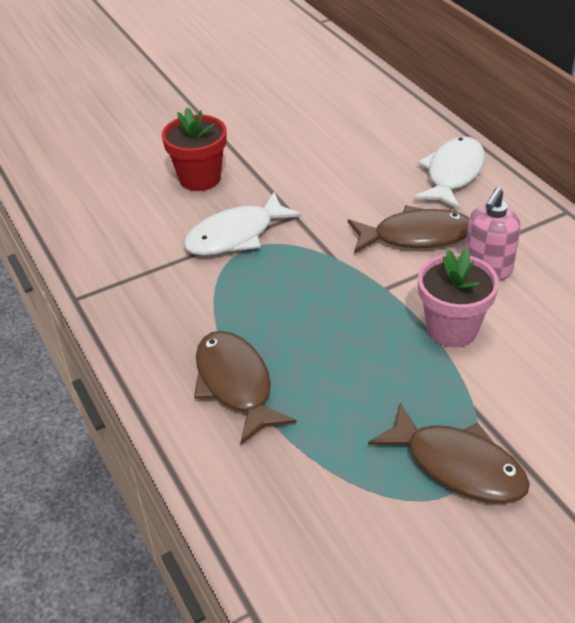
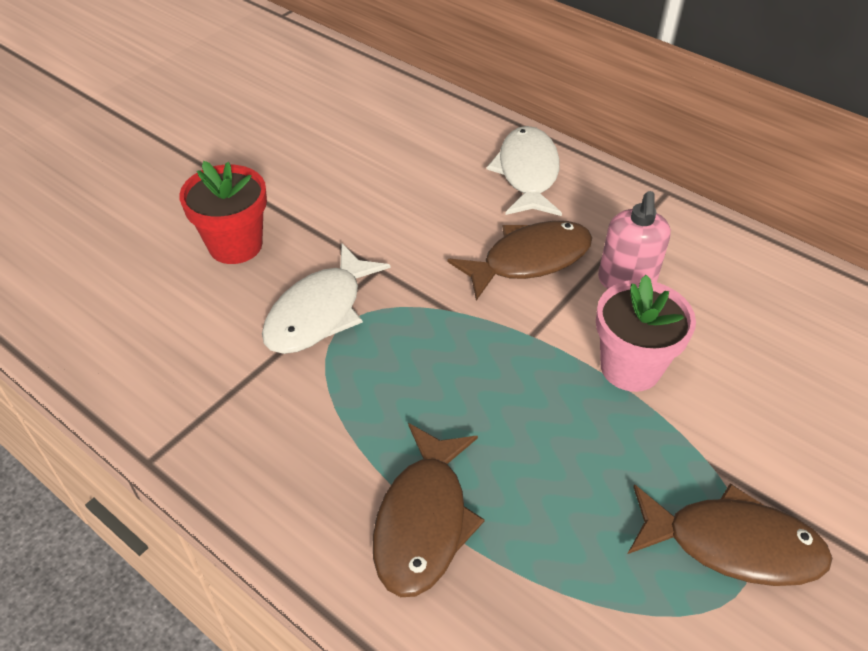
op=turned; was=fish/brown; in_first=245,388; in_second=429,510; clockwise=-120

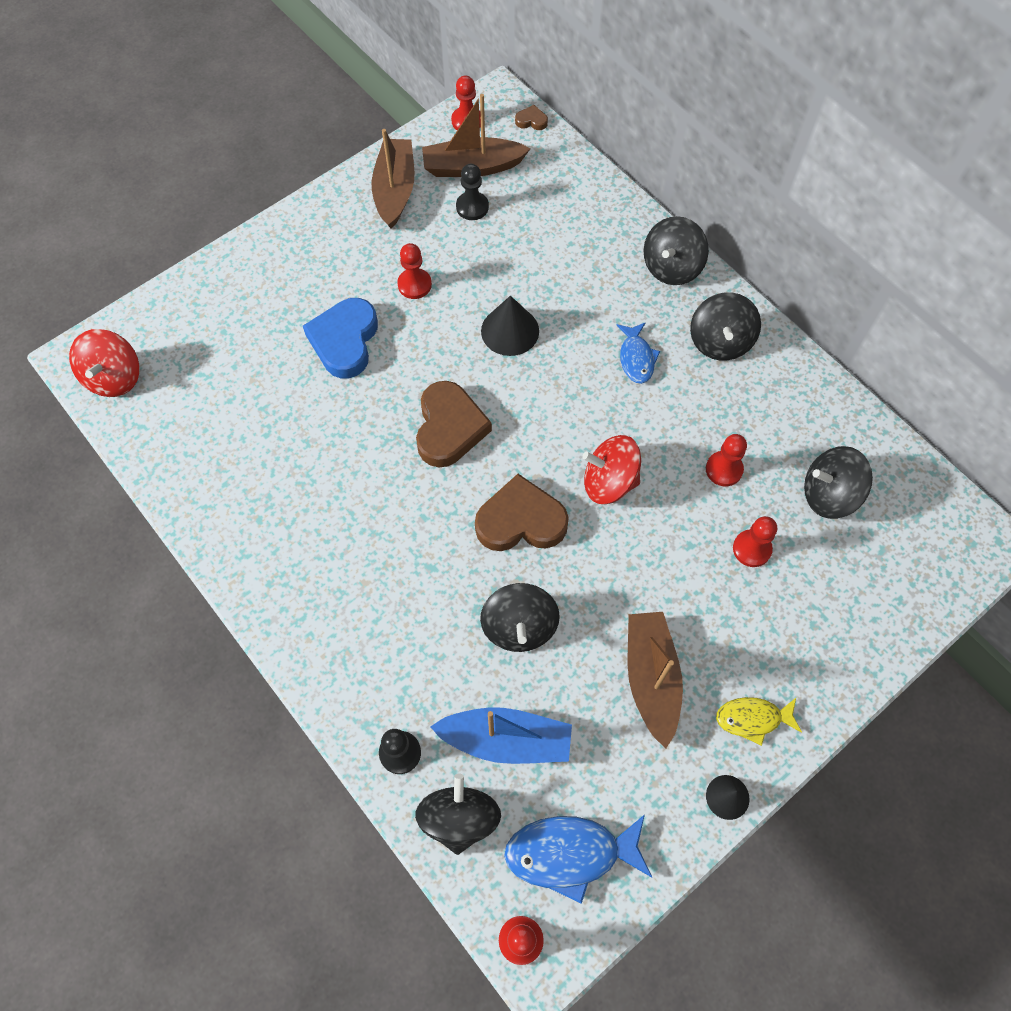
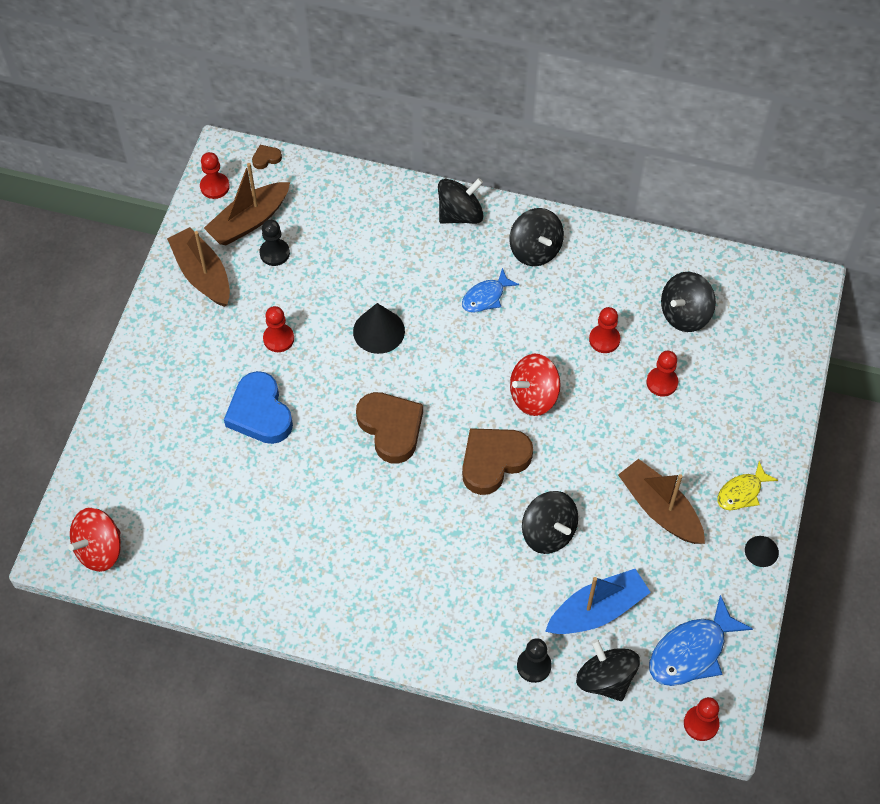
op=turned; was=spinning top/red; in_first=104,363; in_second=94,540; clockwise=75
op=turned; was=fish/blue; in_first=638,353; in_second=490,290; clockwise=90
op=turned; was=spinning top/black; in_first=676,250; in_second=460,201; clockwise=-120

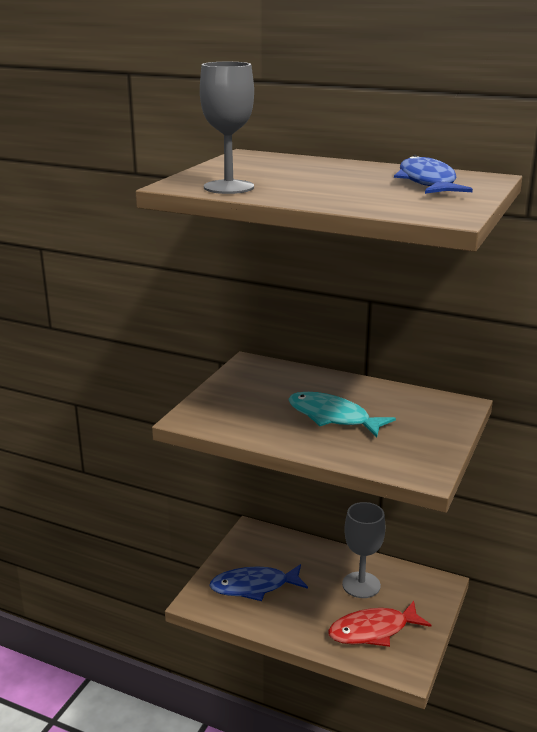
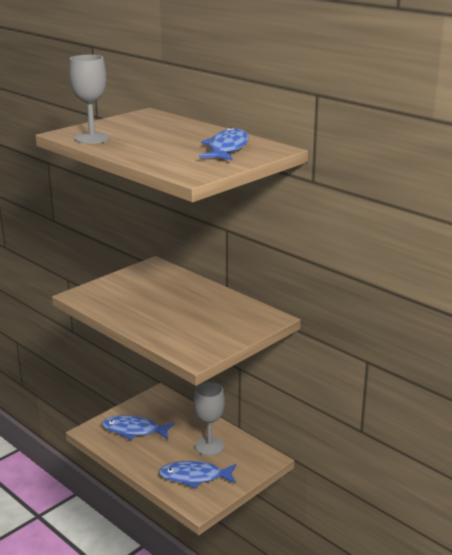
op=removed; was=fish/turquoise; in_first=342,414
op=recoloured; was=fish/red; now=fish/blue; in_first=379,624; in_second=197,475

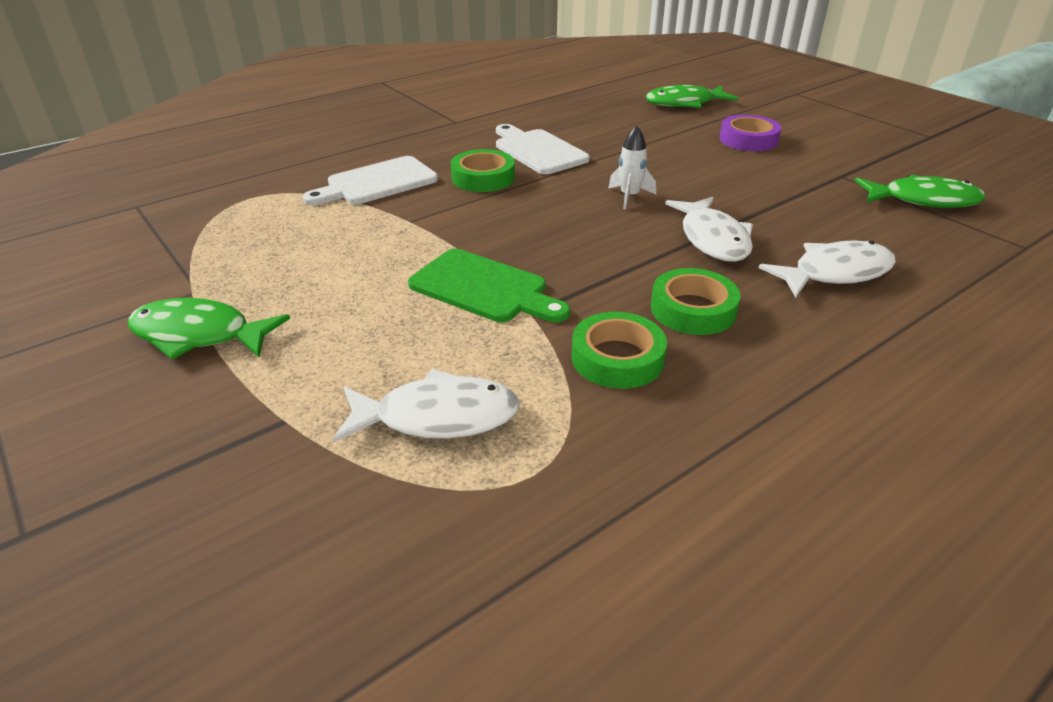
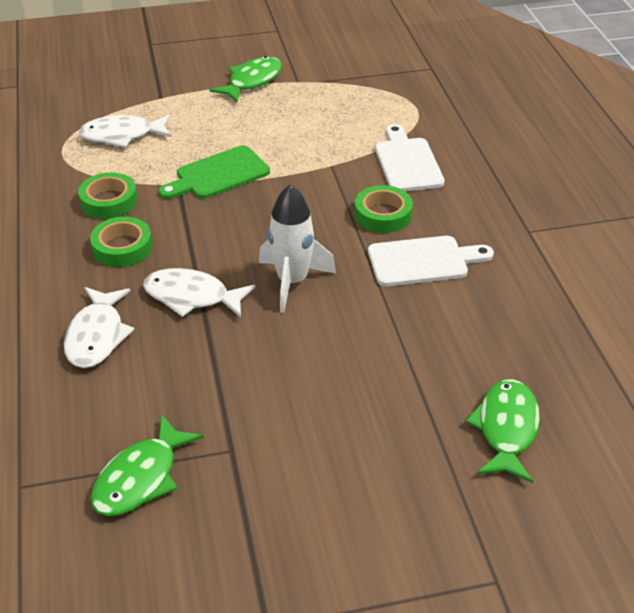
op=removed; was=tape/purple; in_first=750,133
op=turned; was=fish/white; in_first=426,405; in_second=125,131; clockwise=60
op=resized; was=rocket/white; in_first=632,167; in_second=297,248; ratio=1.76

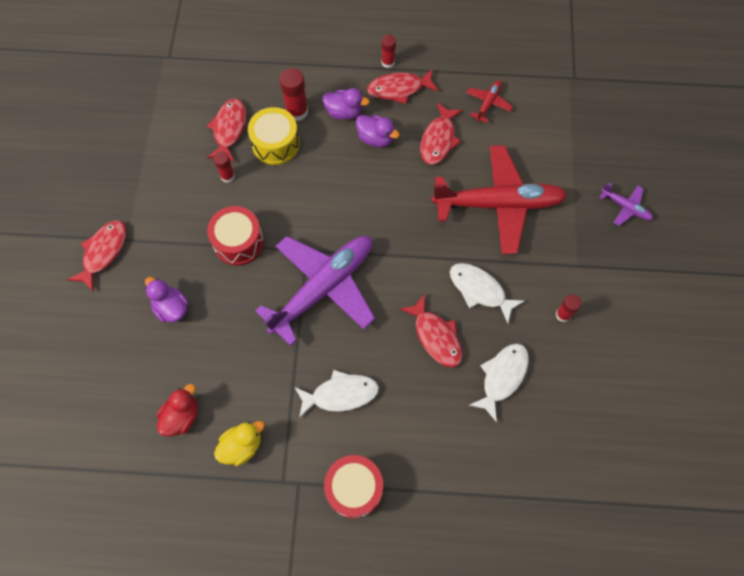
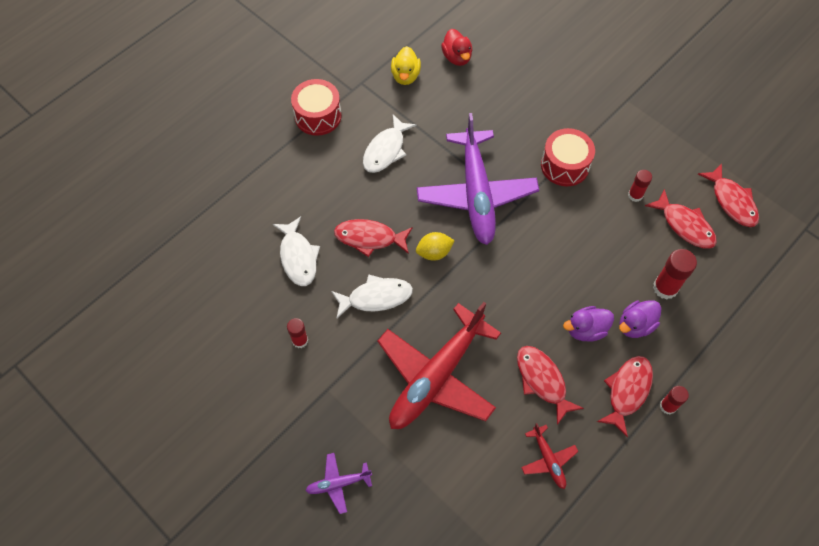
op=removed; was=duck/purple; in_first=166,299
op=removed; was=drum/yellow; in_first=274,136
op=added; now=lemon/yellow; in_second=435,246
op=moved; was=fish/red; in_first=97,255; in_second=728,195

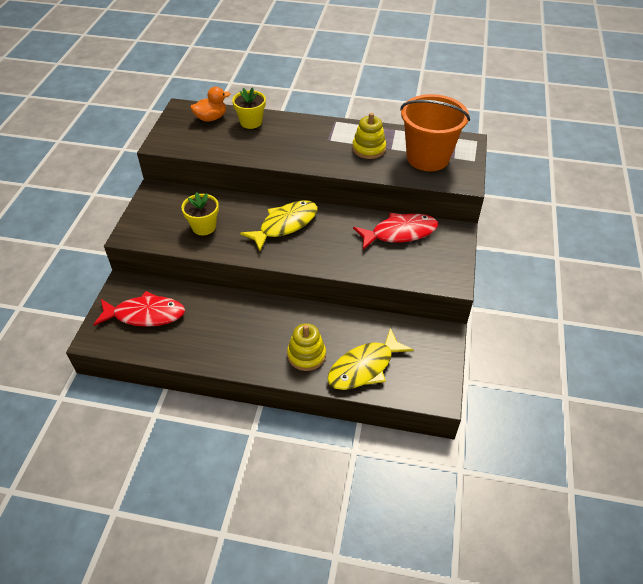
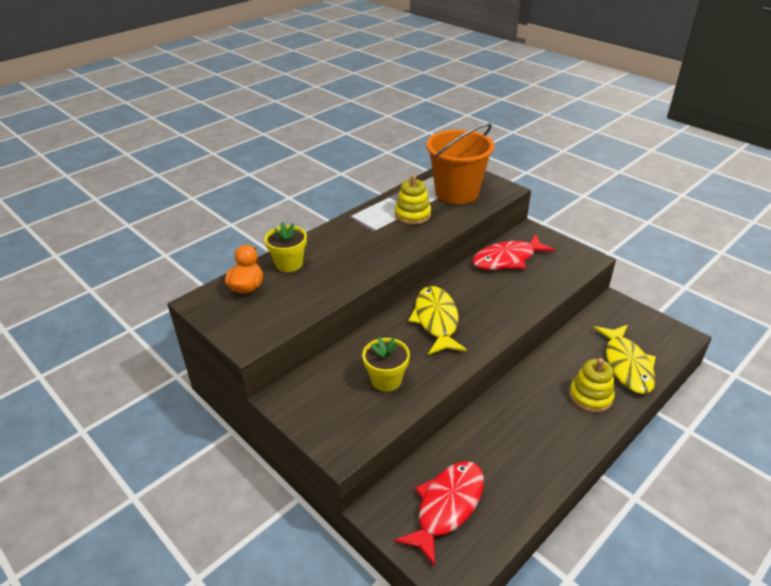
op=turned; was=fish/red; in_first=395,231; in_second=514,252; clockwise=-135

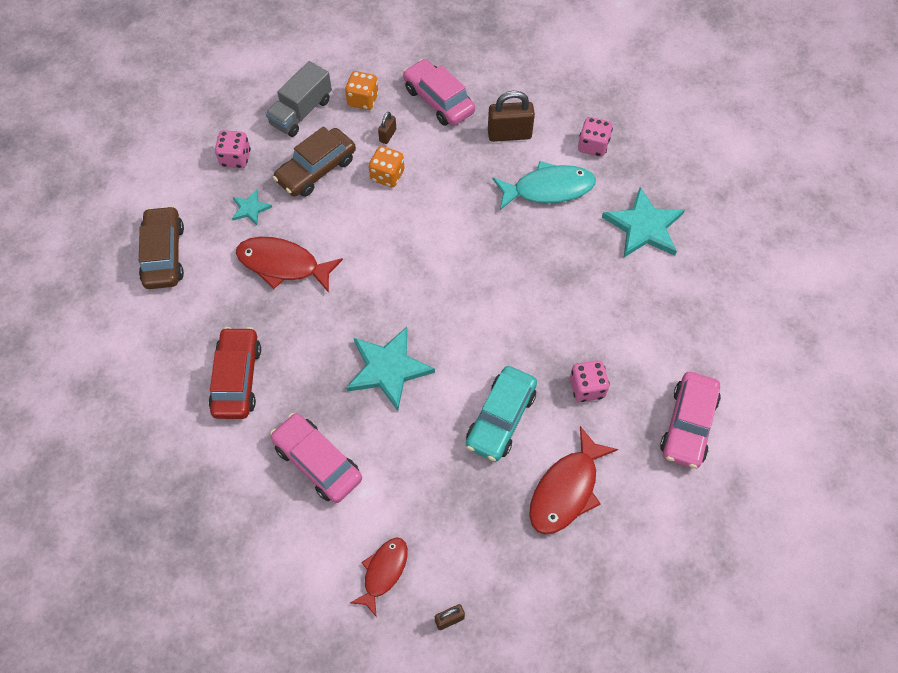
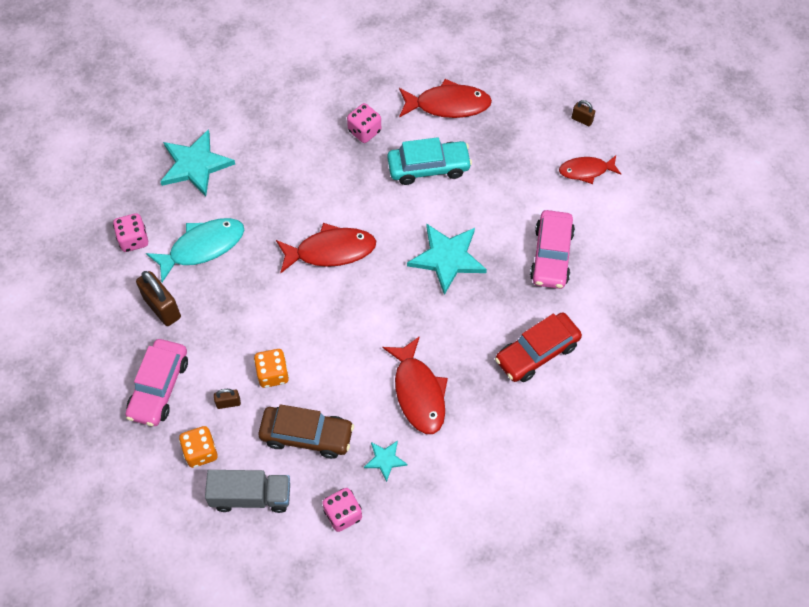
op=removed; was=car/brown; in_first=161,247
op=removed; was=car/pink; in_first=690,420
op=added; now=fish/red; in_second=326,248
op=turned; was=fish/turquoise; in_first=544,185; in_second=195,250; clockwise=105

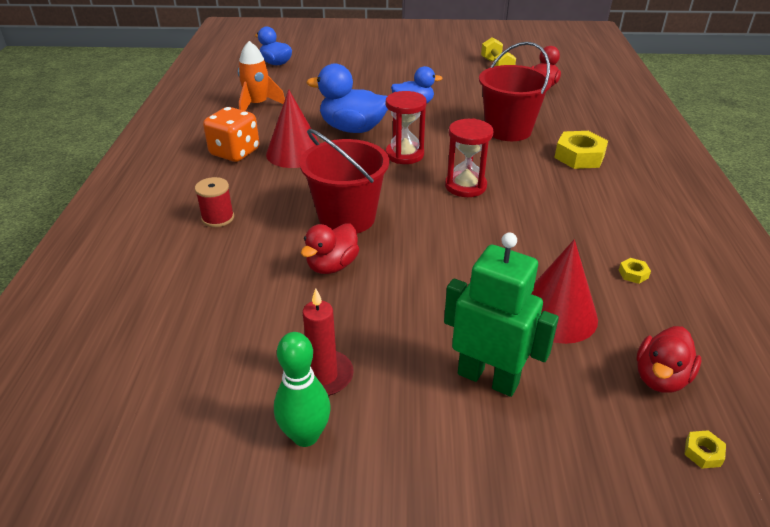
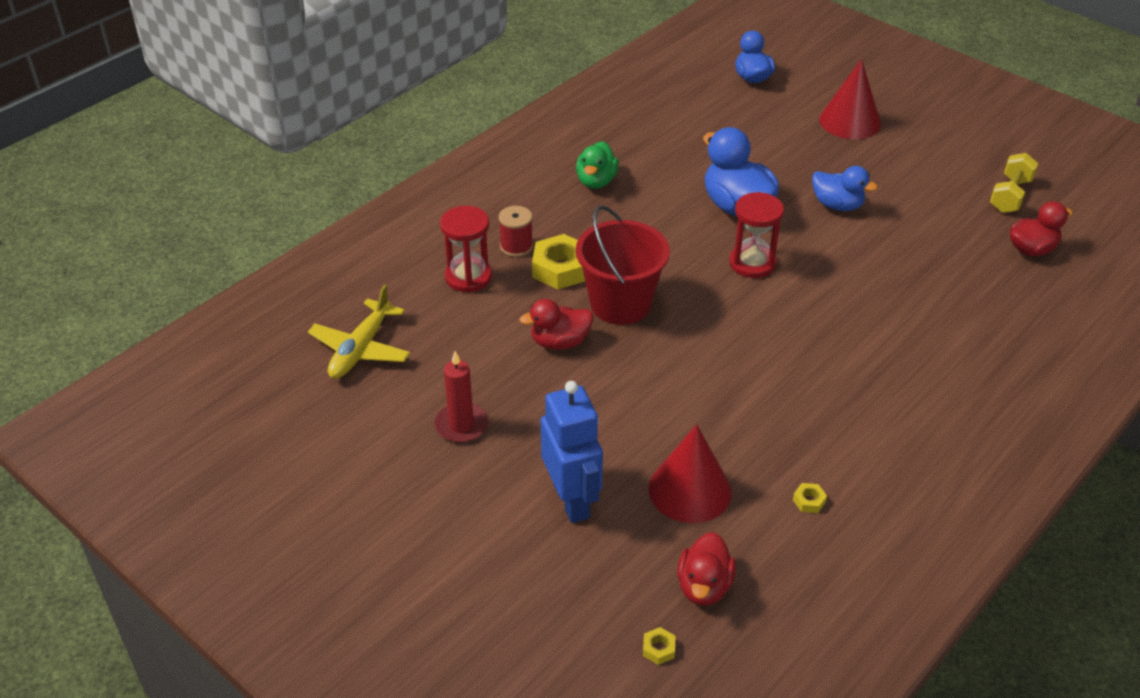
op=removed; was=rocket/orange; in_first=261,76
op=removed; was=bowling pin/green; in_first=302,389
op=removed; was=bucket/red; in_first=515,91
op=added; now=plane/yellow; in_second=359,332
op=moved; was=cone/red; in_first=293,128; in_second=850,99
op=moved; was=hourglass/red; in_first=469,157; in_second=466,249
op=moved; was=nut/yellow; in_first=581,150; in_second=558,262
op=replaced; was=dice/orange; now=duck/green; in_first=231,134; in_second=597,165
op=recoloured; was=robot/green; now=robot/blue; in_first=501,314; in_second=572,452
op=turned; was=duck/red; in_first=668,359; in_second=706,569; clockwise=-60

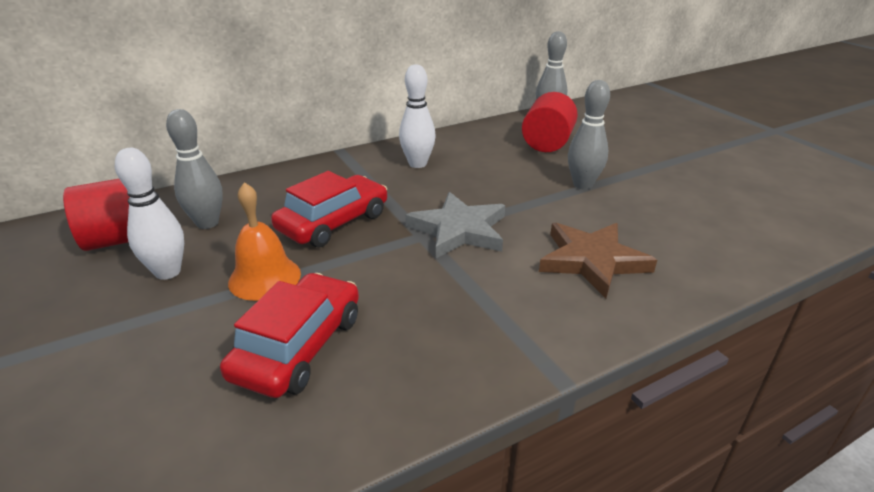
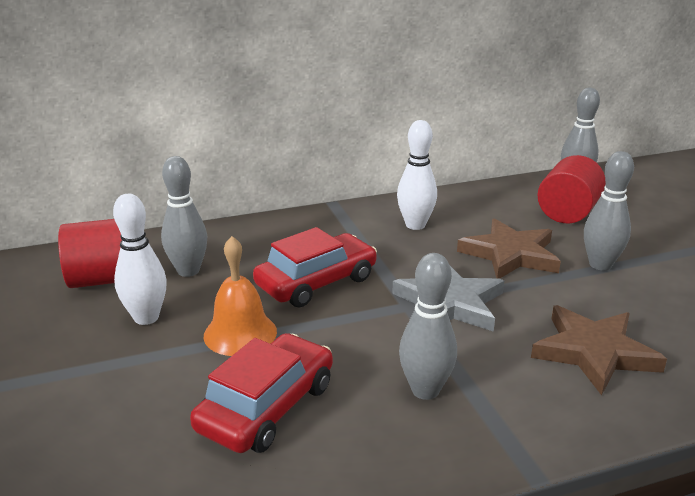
op=added; now=bowling pin/grey; in_second=428,326
op=added; now=star/brown; in_second=509,248

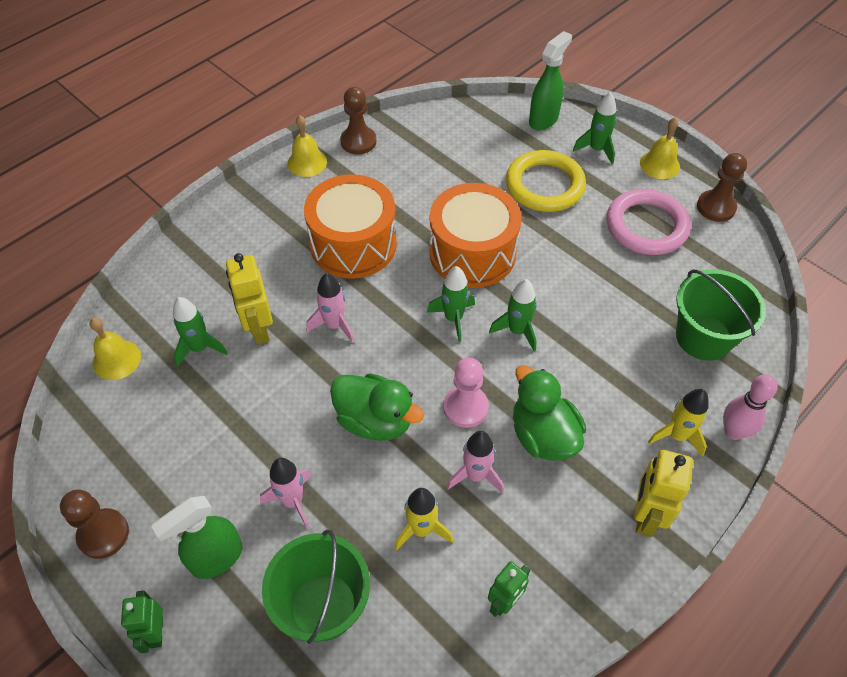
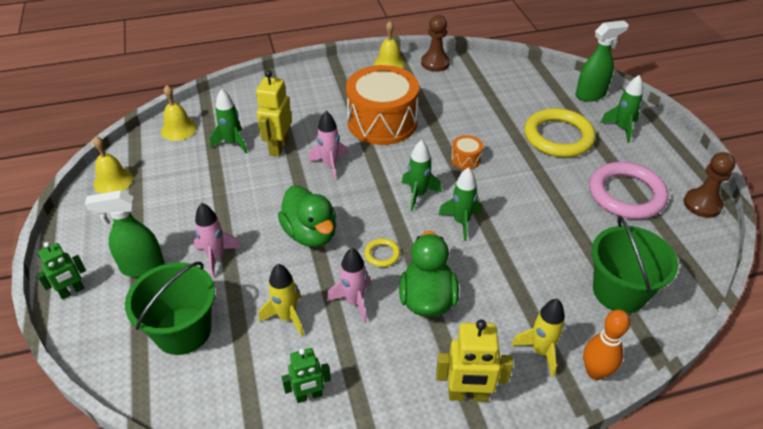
op=removed; was=pawn/brown; in_first=94,524
op=moved; was=bell/yellow; in_first=660,148; in_second=113,165
op=replaced; was=pawn/pink; now=ring/yellow; in_first=466,393; in_second=382,252
op=recoloured; was=bowling pin/pink; now=bowling pin/orange; in_first=750,407; in_second=606,345
op=turned; was=robot/green; in_first=142,622; in_second=61,271; clockwise=-150
op=turned; was=robot/yellow; in_first=663,493; in_second=474,360; clockwise=-135
op=resized; was=drum/orange; in_first=475,235; in_second=467,152; ratio=0.41

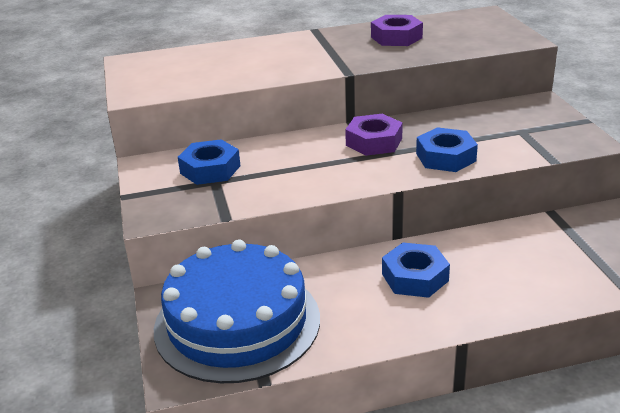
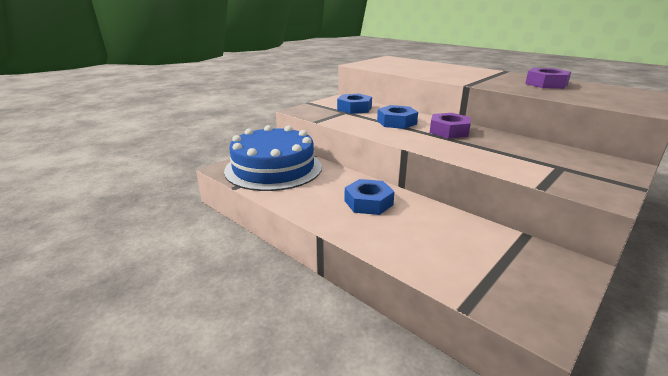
op=moved; was=nut/blue; in_first=447,149; in_second=397,117

